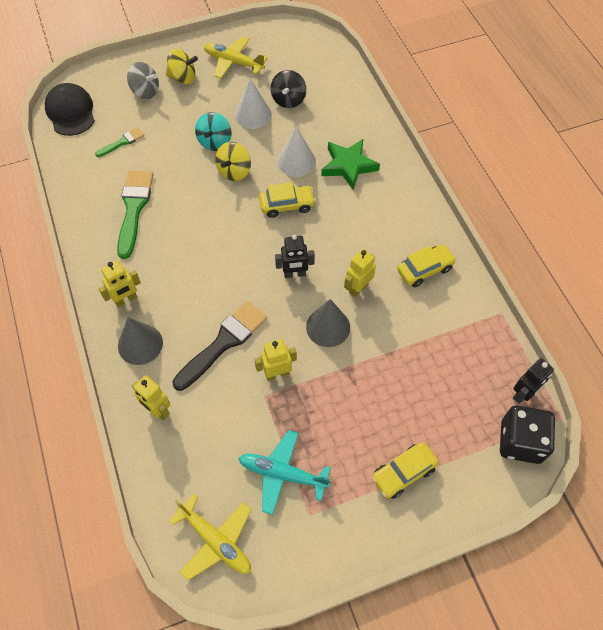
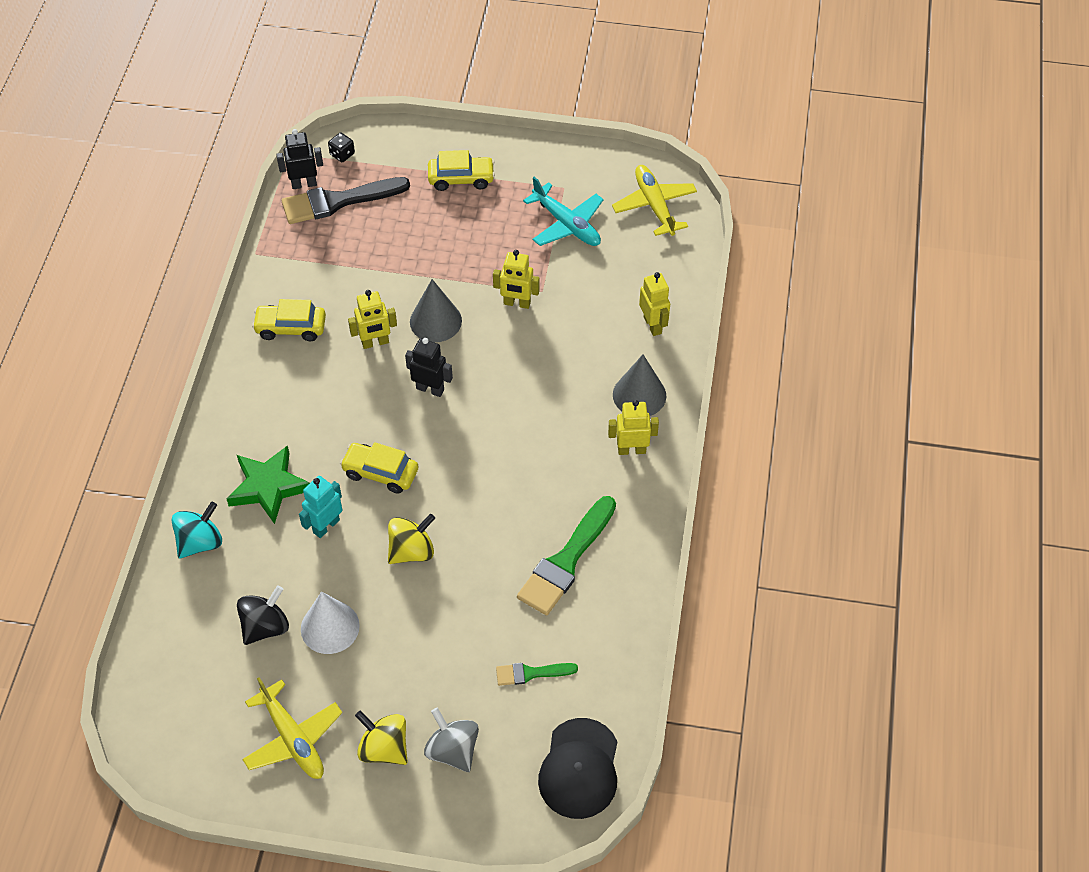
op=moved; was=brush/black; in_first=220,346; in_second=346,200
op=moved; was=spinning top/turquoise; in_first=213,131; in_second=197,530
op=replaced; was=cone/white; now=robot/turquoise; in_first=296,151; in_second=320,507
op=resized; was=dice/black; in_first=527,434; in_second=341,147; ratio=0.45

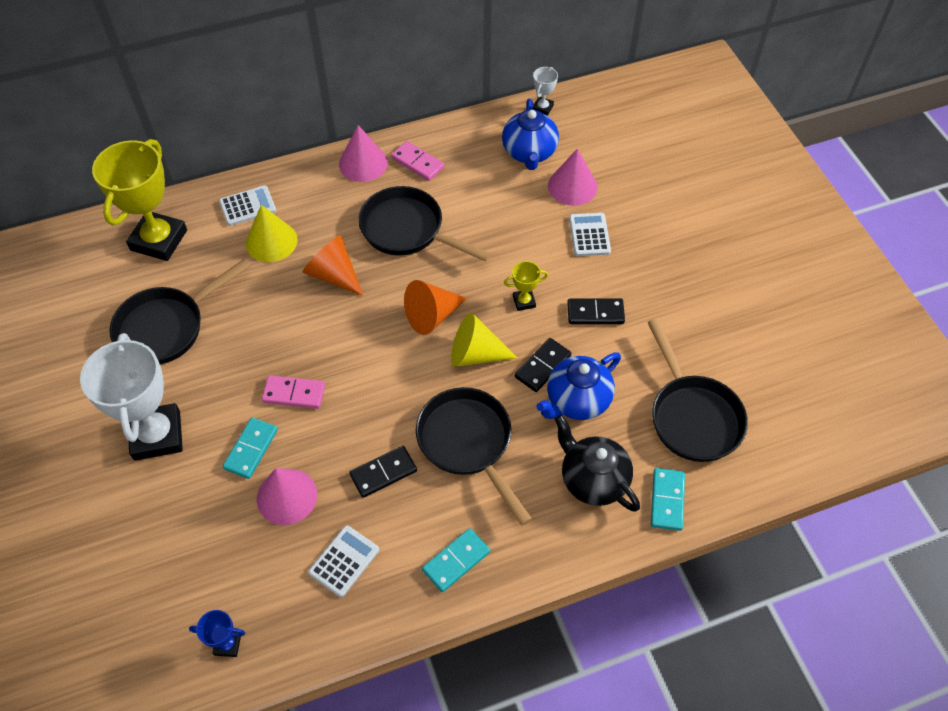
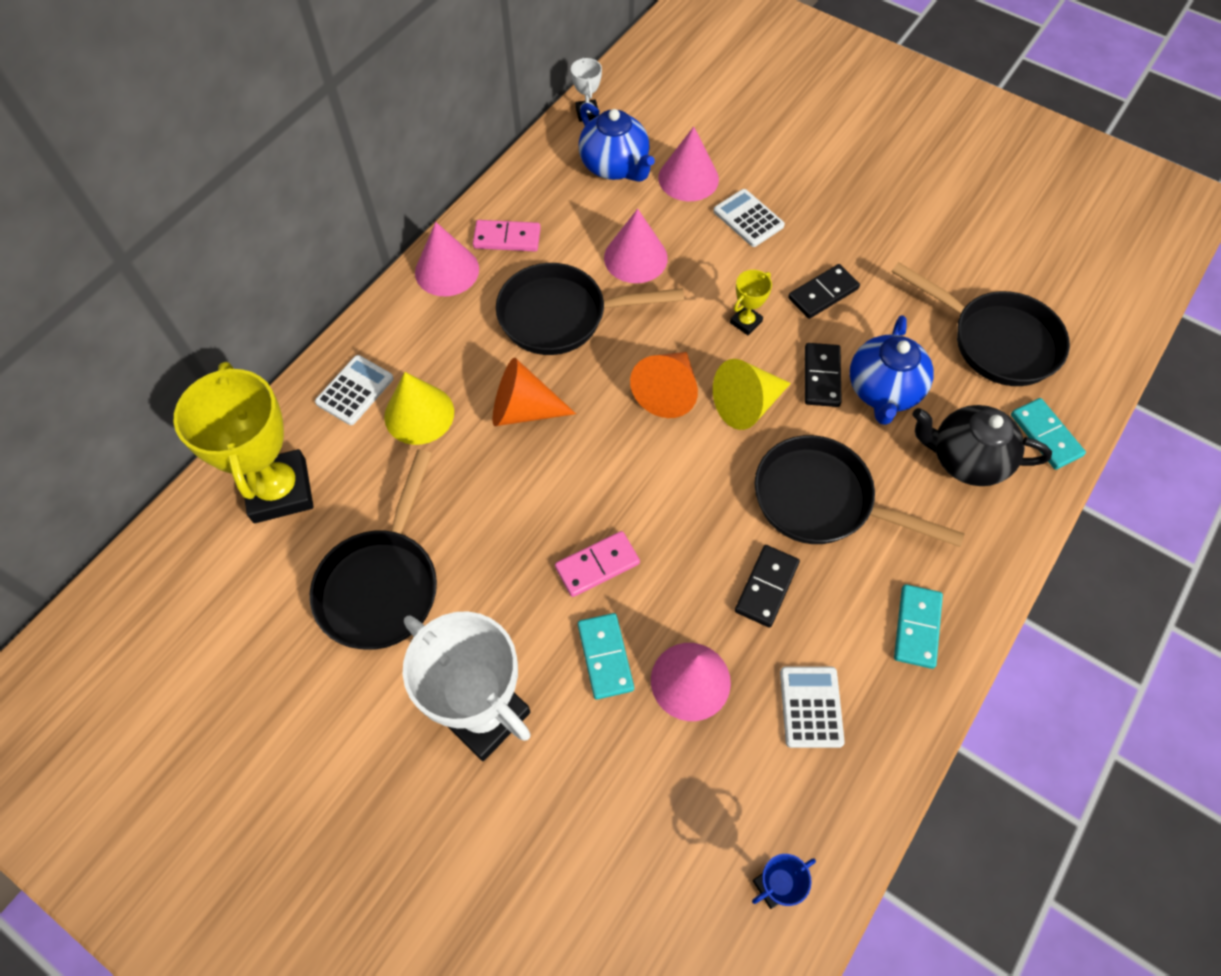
op=added; now=cone/pink; in_second=636,246

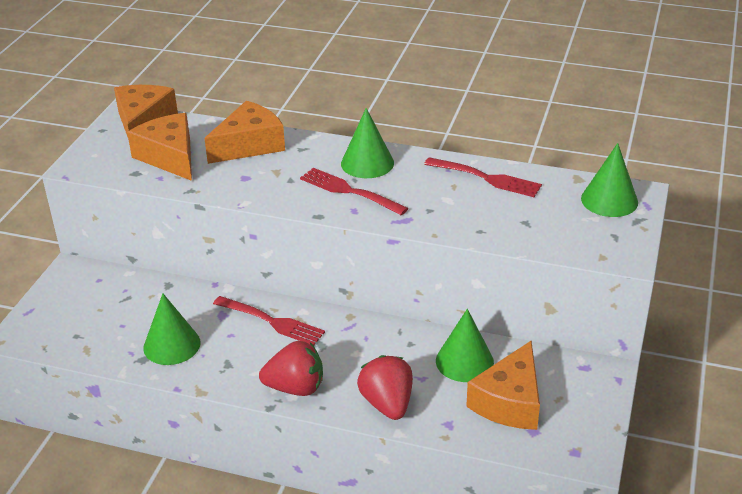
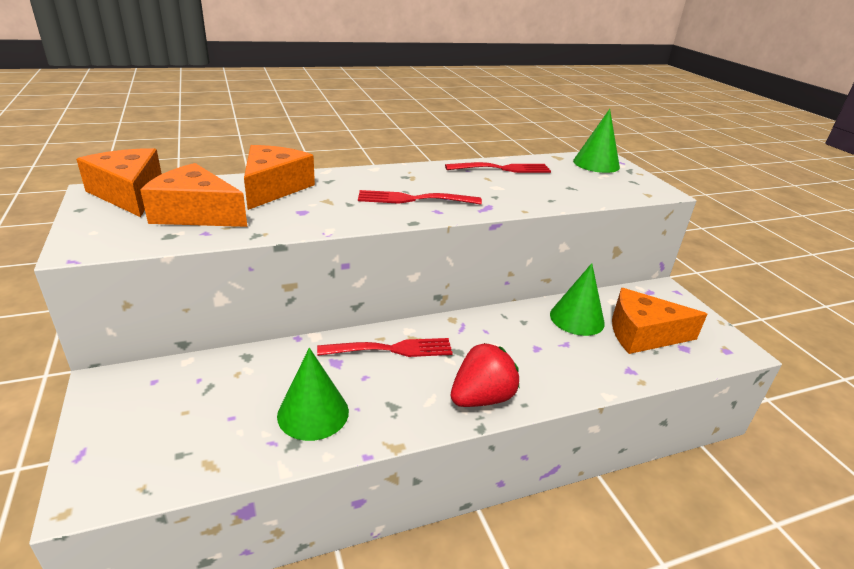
op=removed; was=cone/green; in_first=367,143
op=removed; was=strawberry/red; in_first=385,387
op=turned; was=cheese/orange; in_first=503,385; in_second=659,321; clockwise=105

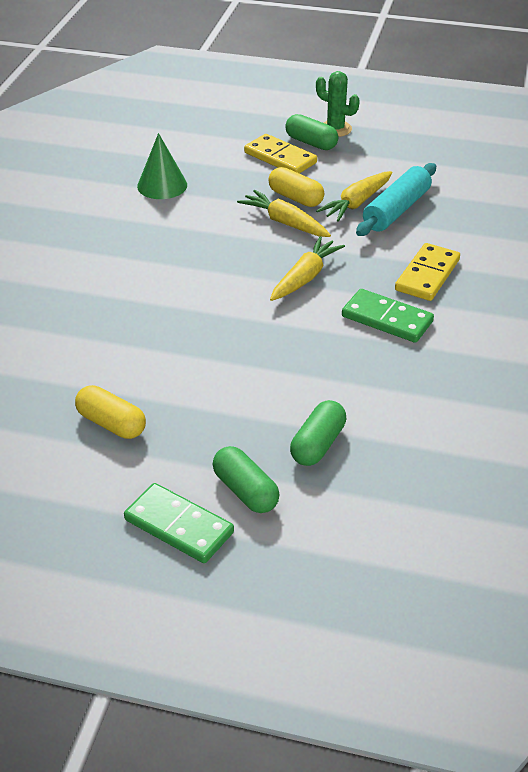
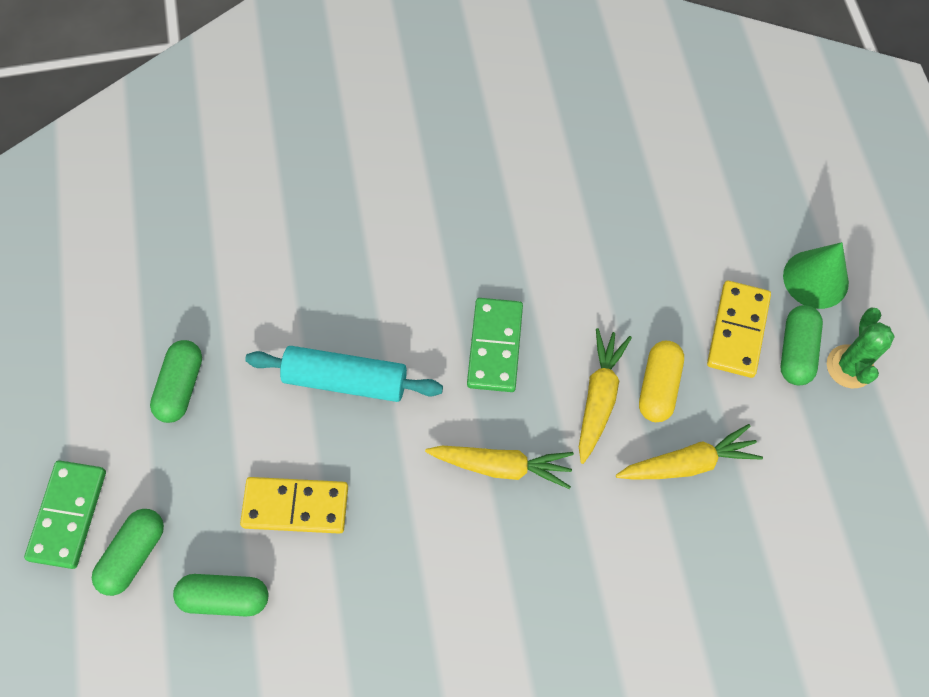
op=moved; was=cone/green; in_first=162,166; in_second=816,275
op=moved; was=domino/green; in_first=388,316; in_second=495,345
op=moved; was=rolling pin/turquoise; in_first=396,199; in_second=344,374
op=moved; was=domino/yellow; in_first=427,272; in_second=294,505
op=recoloured; was=capsule/yellow; now=capsule/green; in_first=110,412; in_second=176,381
op=turned; was=carrot/yellow; in_first=354,196; in_second=689,451; clockwise=150

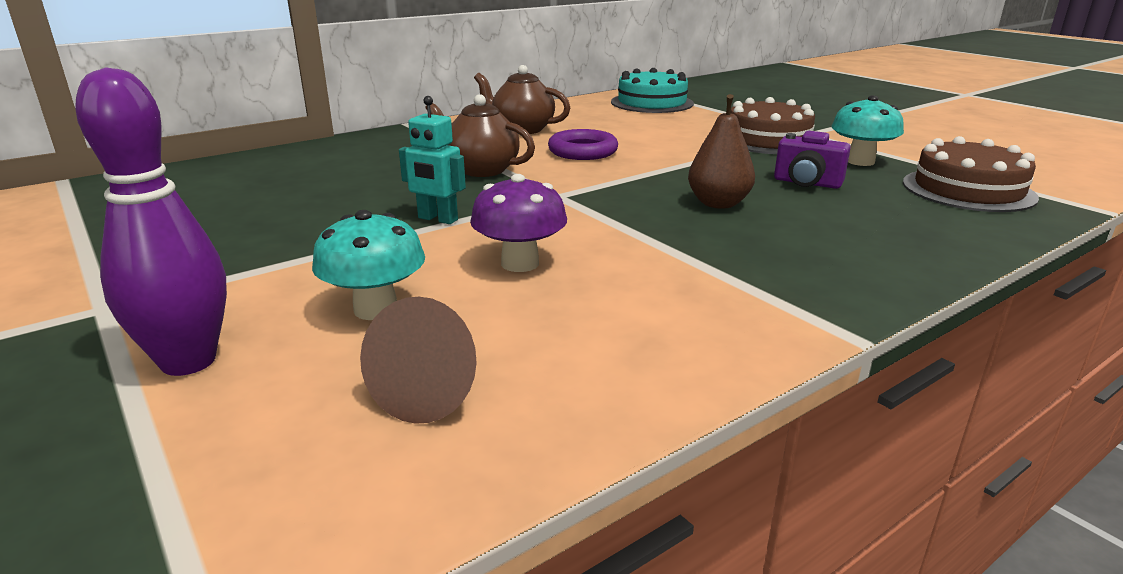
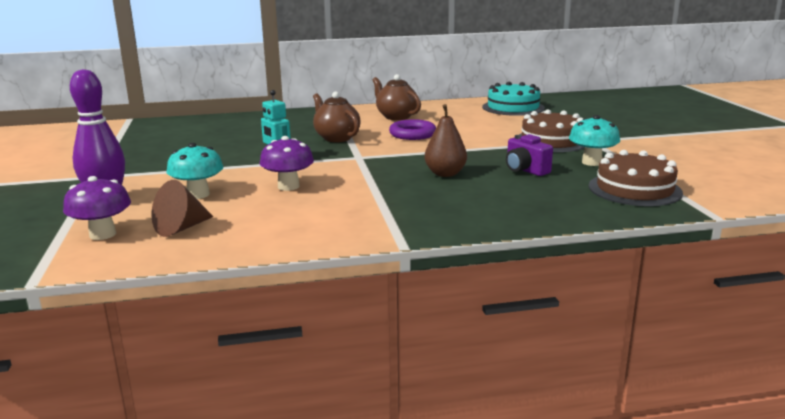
op=added; now=mushroom/purple; in_second=97,208

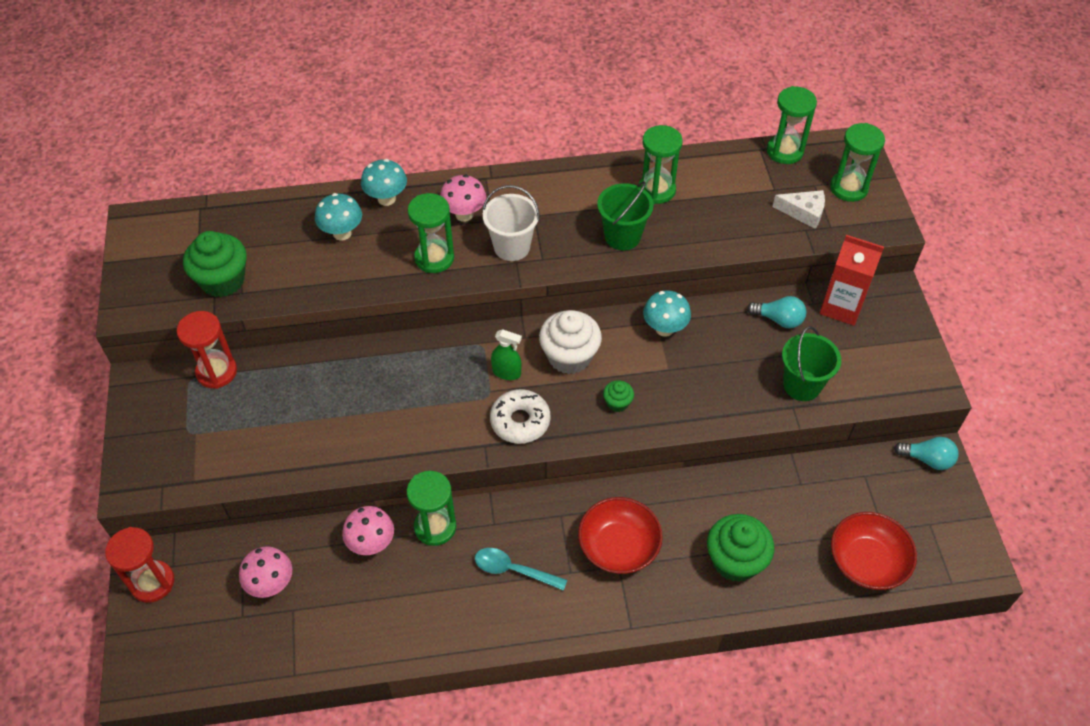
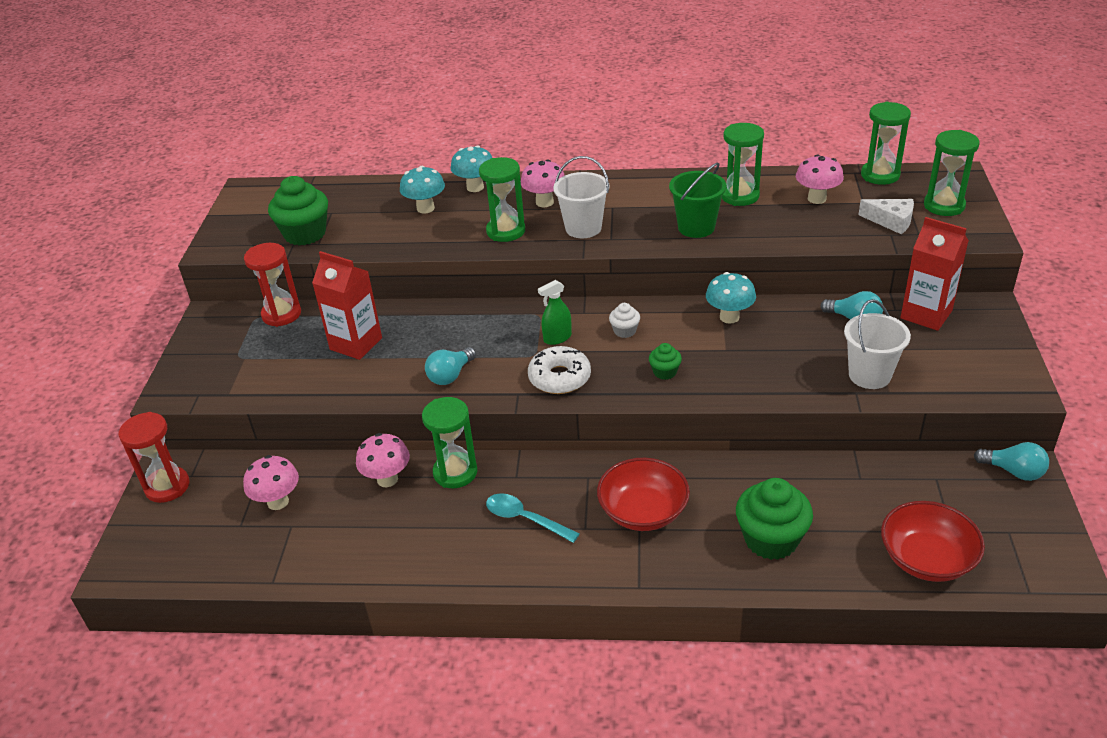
op=added; now=carton/red; in_second=347,305
op=added; now=light bulb/turquoise; in_second=450,366
op=added; now=mushroom/pink; in_second=820,179
op=recoloured; was=bucket/green; now=bucket/white; in_first=811,363; in_second=877,344
op=turned; was=spray bottle/green; in_first=506,354; in_second=555,312; clockwise=120
op=resized; was=cupcake/white; in_first=570,342; in_second=624,320; ratio=0.49

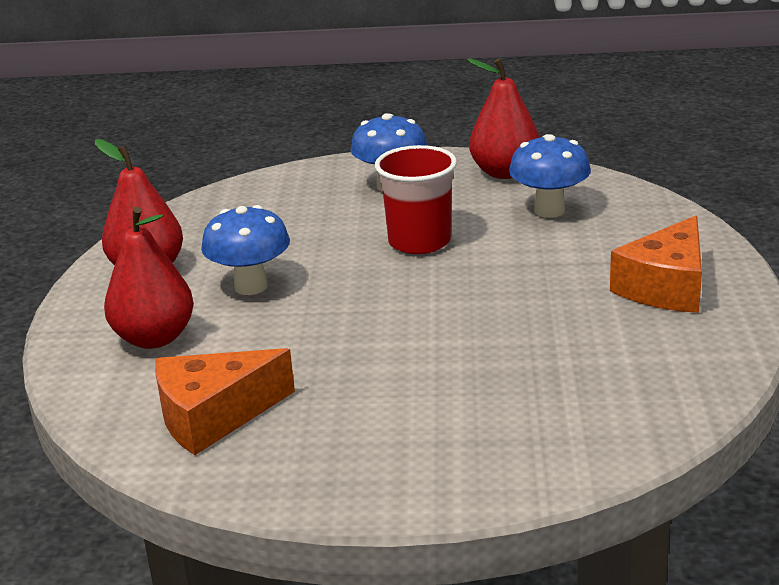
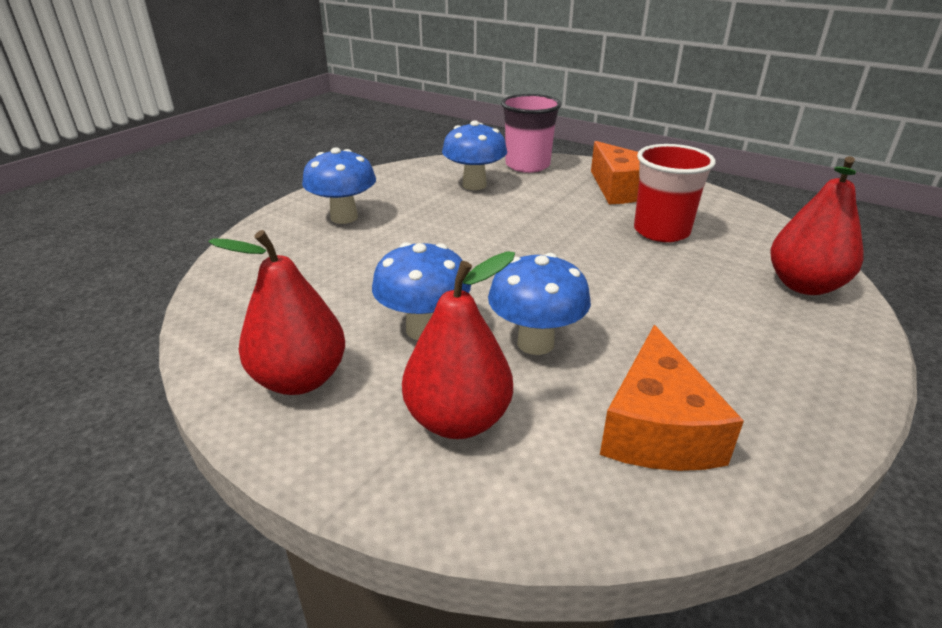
op=added; now=mushroom/blue; in_second=539,304
op=added; now=cup/pink; in_second=531,133
op=moved; was=cup/red; in_first=416,199; in_second=675,193
op=moved; was=pear/red; in_first=503,118; in_second=817,225

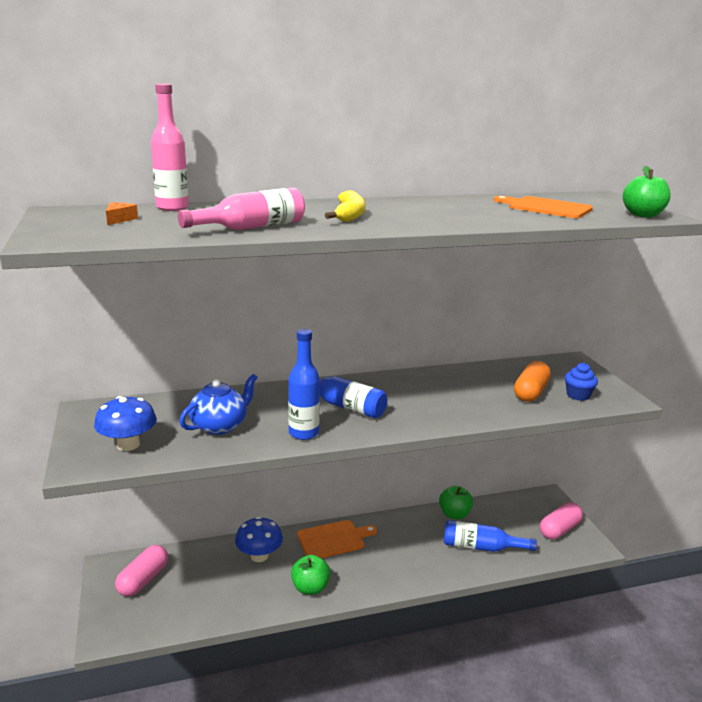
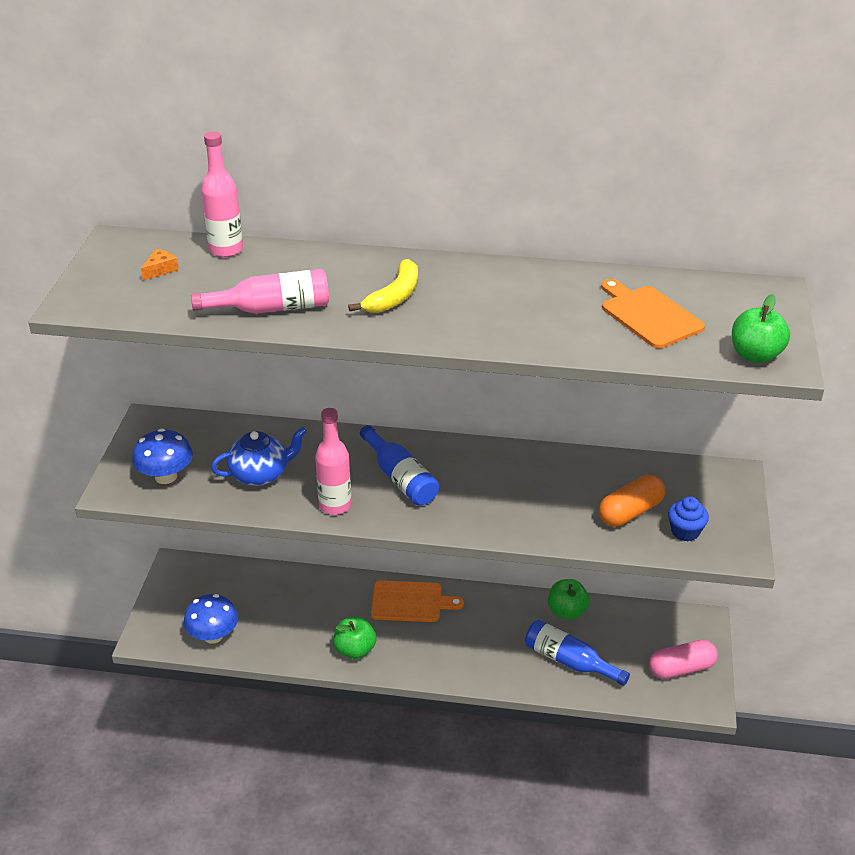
op=removed; was=capsule/pink; in_first=141,571
op=moved; was=mushroom/blue; in_first=259,539; in_second=211,619
op=recoloured; was=bottle/blue; now=bottle/pink; in_first=304,384; in_second=333,461

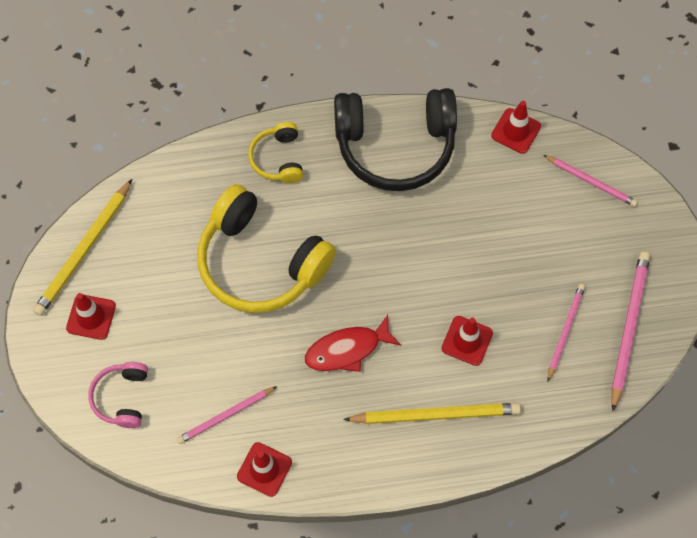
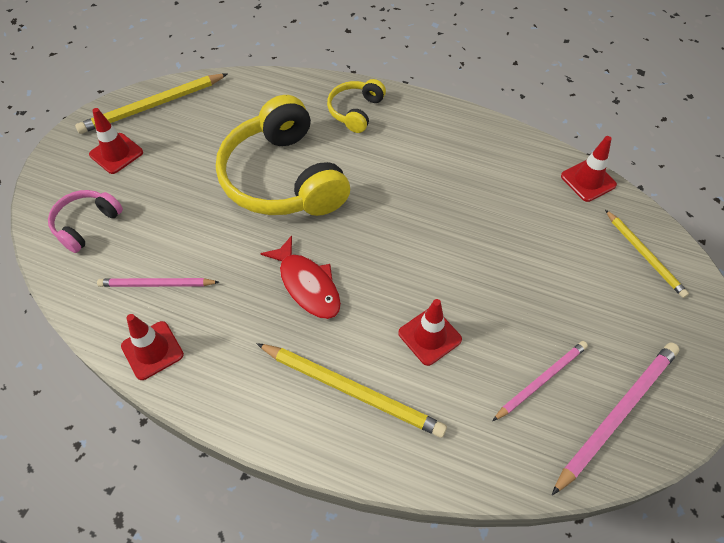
op=removed; was=headphones/black; in_first=395,139
op=recoloured; was=pencil/pink; now=pencil/yellow; in_first=590,181; in_second=647,254
op=turned; was=fish/red; in_first=353,343; in_second=300,277; clockwise=-135

